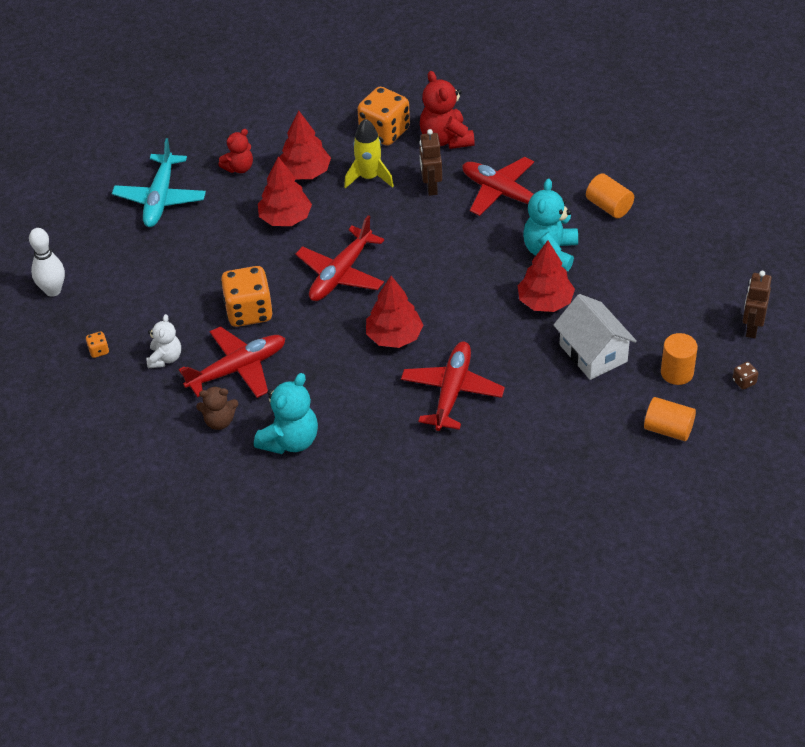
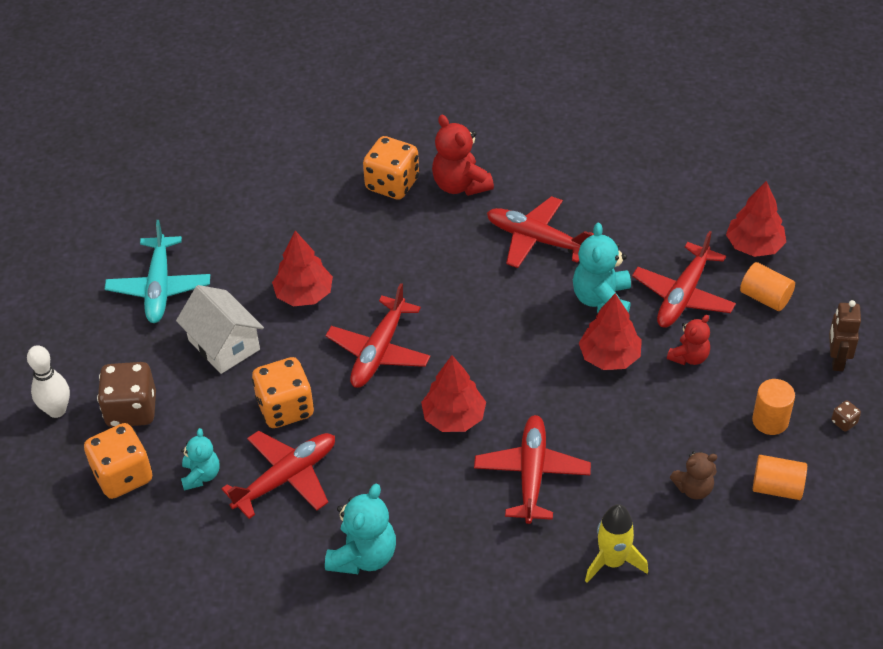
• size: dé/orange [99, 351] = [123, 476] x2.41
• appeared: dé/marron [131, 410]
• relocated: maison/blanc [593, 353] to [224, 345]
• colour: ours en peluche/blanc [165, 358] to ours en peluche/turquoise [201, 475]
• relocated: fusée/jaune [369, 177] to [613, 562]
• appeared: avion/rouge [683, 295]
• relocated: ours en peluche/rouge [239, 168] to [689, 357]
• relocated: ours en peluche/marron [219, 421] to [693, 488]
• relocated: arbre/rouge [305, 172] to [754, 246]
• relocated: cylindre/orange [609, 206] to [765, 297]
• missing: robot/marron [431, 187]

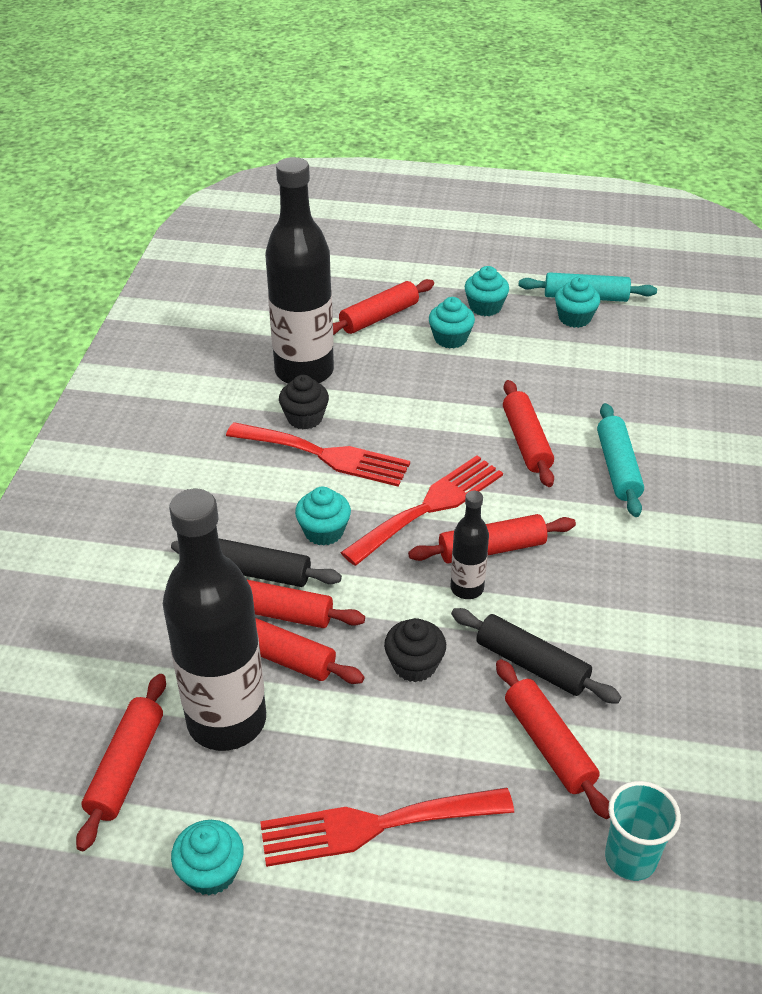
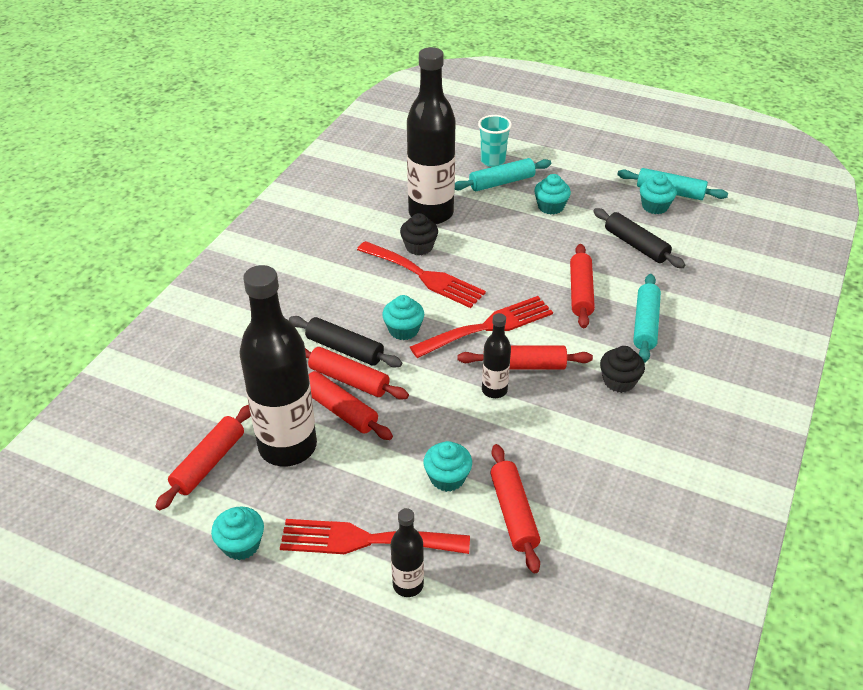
• appeared: bouteille/noir [408, 585]
• relocated: muffin/turquoise [485, 307] to [447, 478]
• colour: rouleau à pâtisserie/rouge [379, 317] to rouleau à pâtisserie/turquoise [502, 182]
• relocated: gobelet/turquoise [630, 858] to [492, 161]
• relocated: rouleau à pâtisserie/noir [531, 664] to [636, 245]
• relocated: muffin/noir [414, 665] to [619, 381]

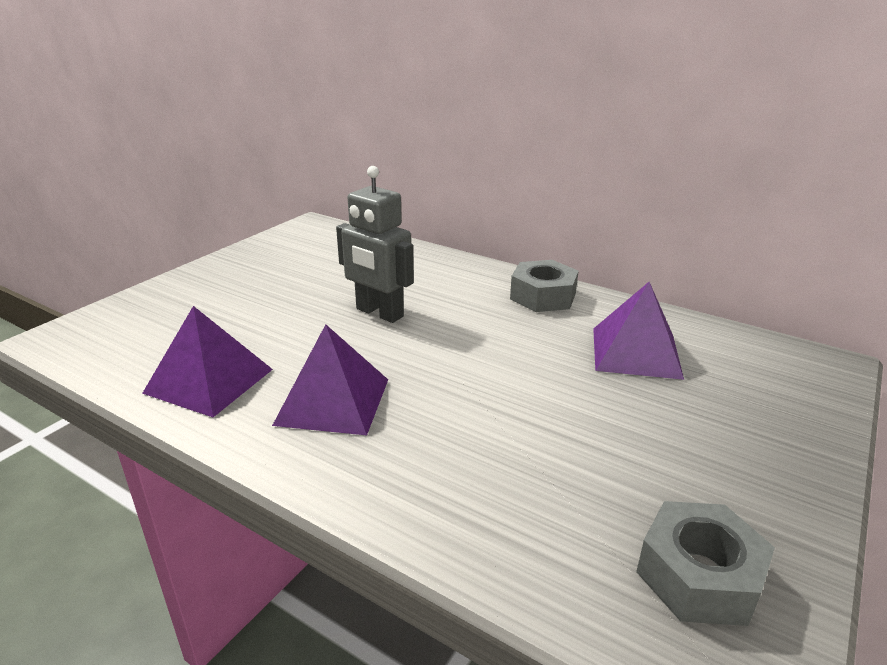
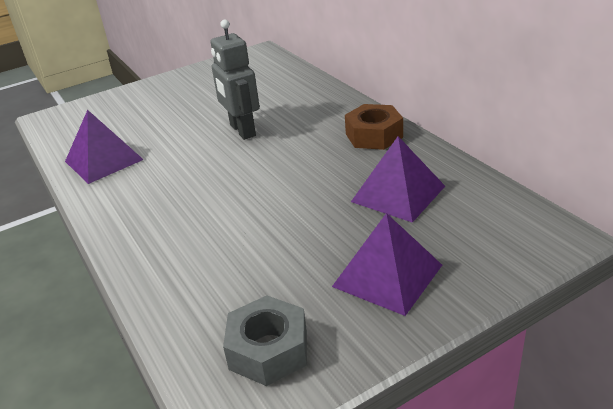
• relocated: pyramide/violet [333, 401] to [387, 275]
• colour: écrou/gris [543, 296] to écrou/marron [374, 135]

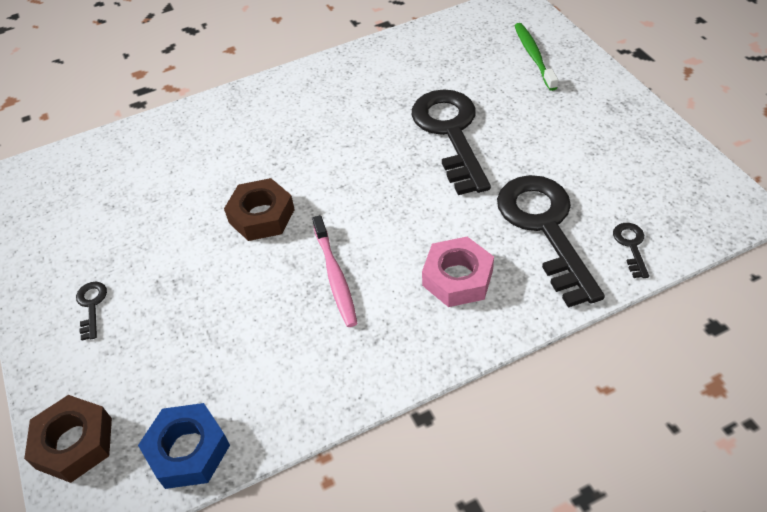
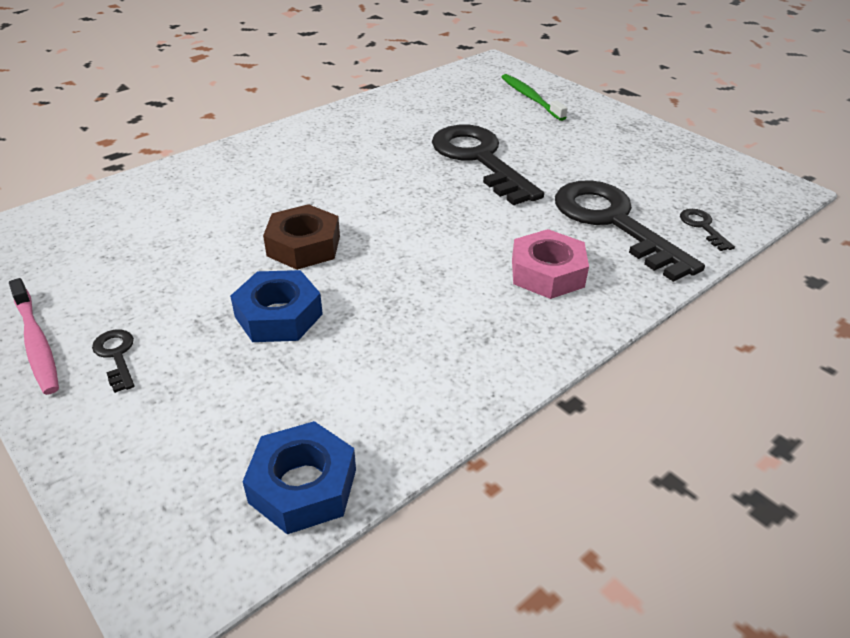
• relocated: brosse à dents/rose [335, 276] to [36, 342]
• appeared: écrou/bleu [278, 315]
• missing: écrou/marron [74, 443]

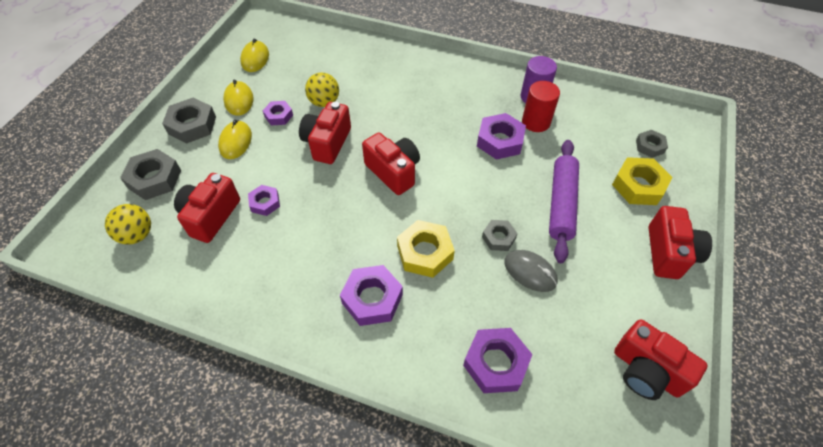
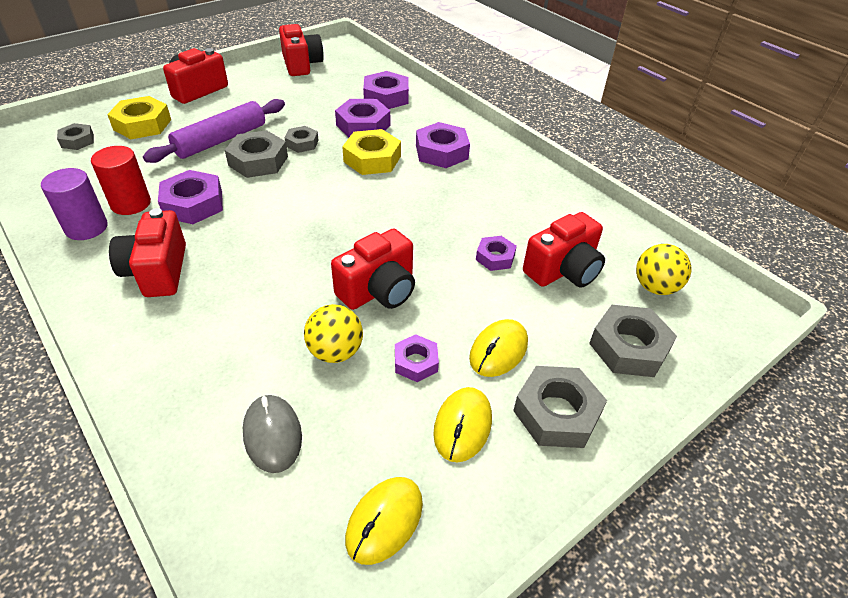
• relocated: appareil photo/rouge [393, 172] to [157, 271]
• appeared: écrou/gris [258, 161]
• relocated: souris/gris [530, 272] to [272, 435]
• appeared: écrou/violet [363, 125]

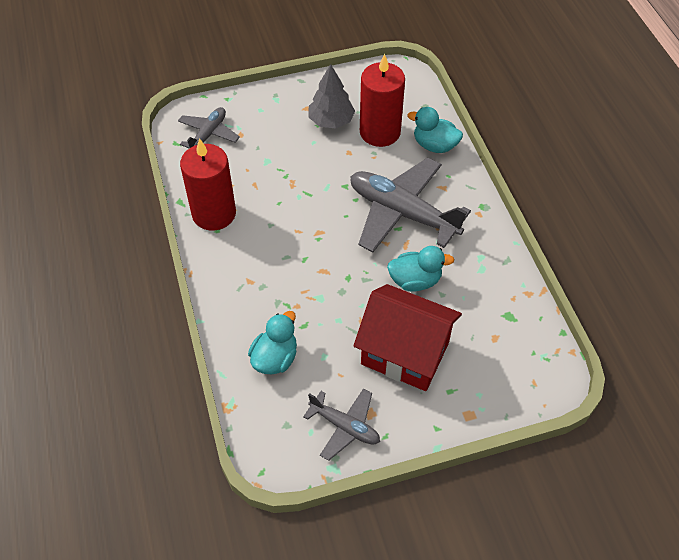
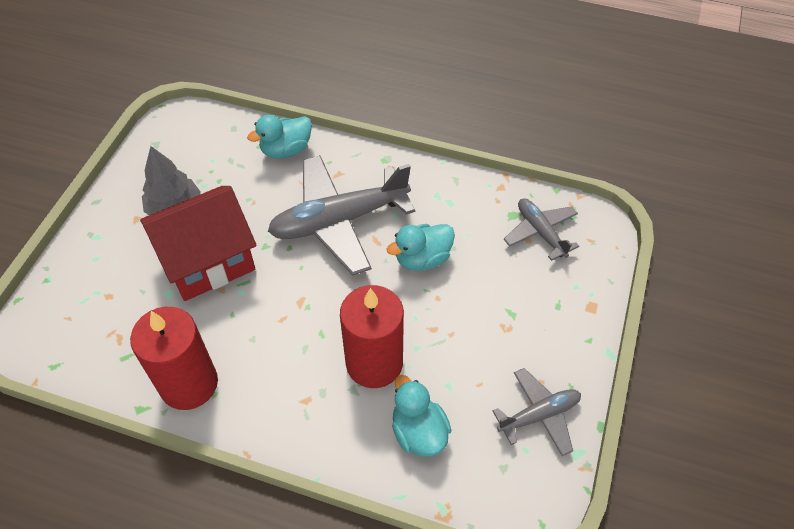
• relocated: maison/rouge [405, 353] to [208, 262]
• relocated: bougie/rouge [380, 132] to [374, 363]
• spun: canard/turquoise [415, 281] = [422, 258] 150 degrees counterclockwise
• relocated: avion/gris [208, 134] to [540, 232]

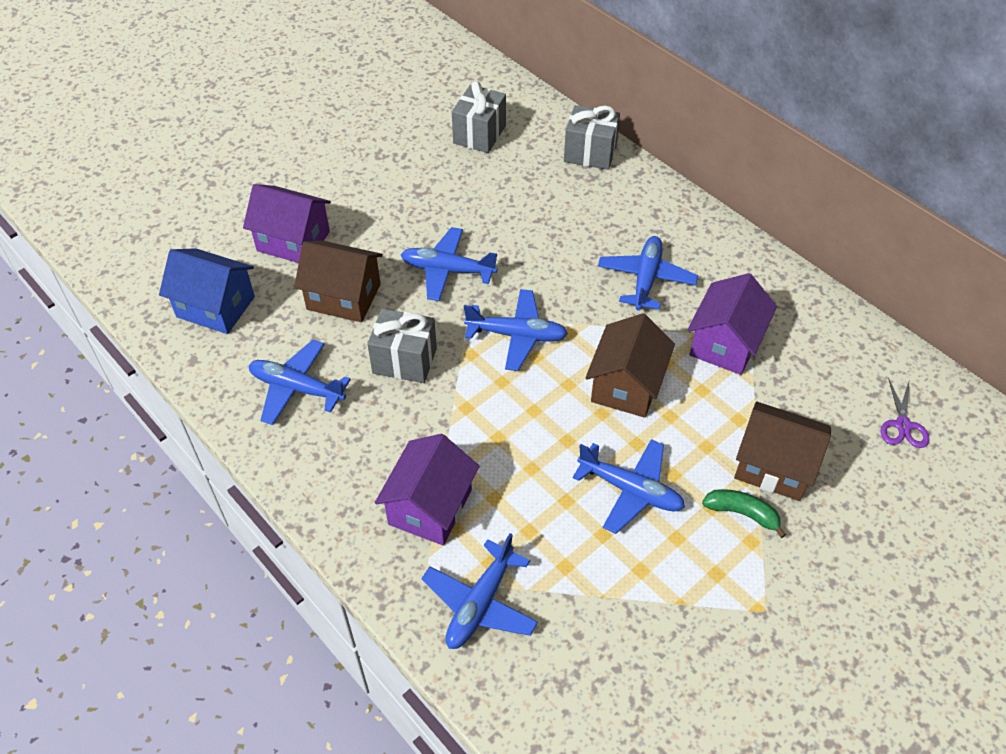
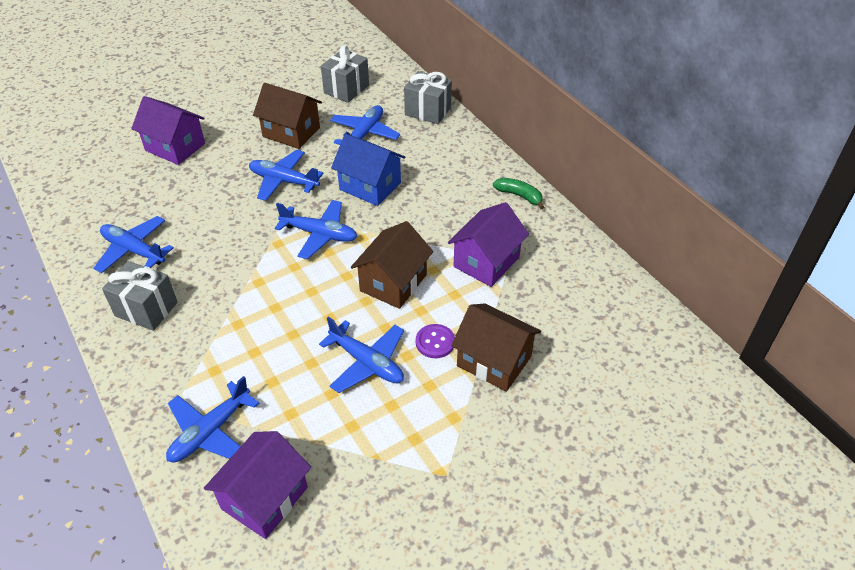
• relocated: cadeau/gris [404, 360] to [146, 309]
• relocated: maison/violet [430, 507] to [264, 498]
• relocated: maison/marron [343, 297] to [291, 132]
• relocated: avion/bleu [646, 279] to [364, 134]
• relocated: maison/bleu [215, 307] to [370, 186]
• appeared: bouton/violet [435, 342]
• relocated: banane/vert [742, 513] to [519, 196]
• missing: ciseaux/violet [903, 425]

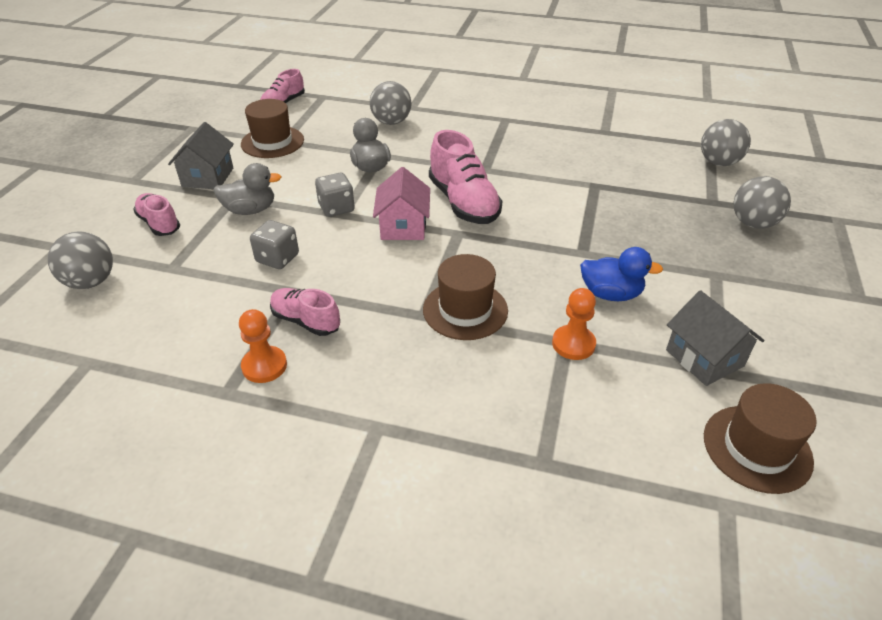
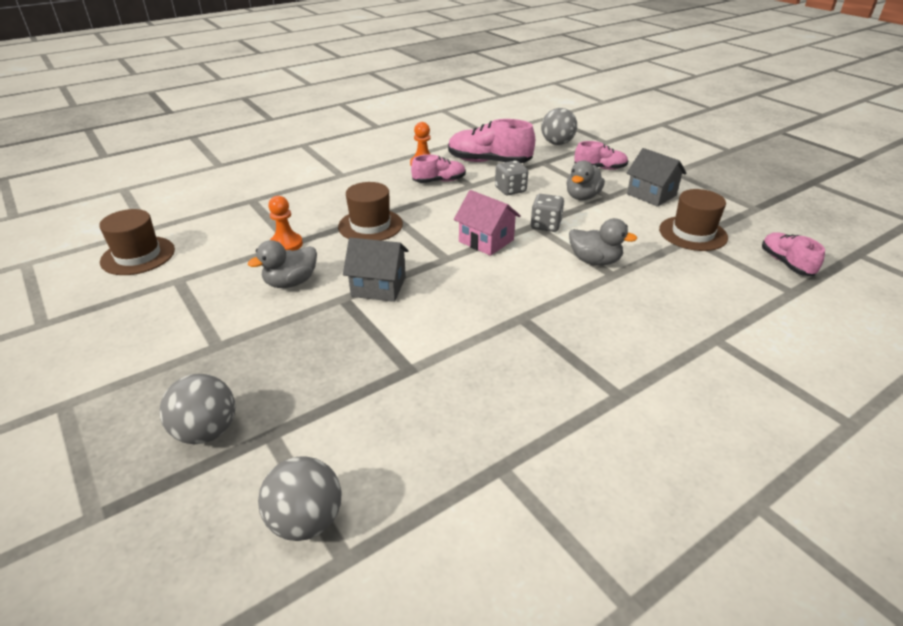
• colour: canard/bleu [611, 294] to canard/gris [291, 282]
• relocated: maison/gris [704, 358] to [378, 286]
• relocated: chaussure/rose [463, 203] to [489, 162]
• missing: balle/gris [391, 122]

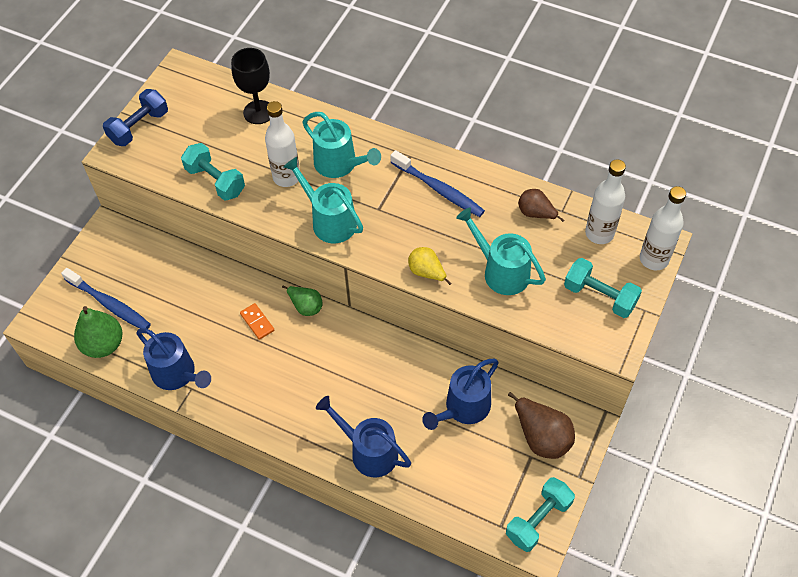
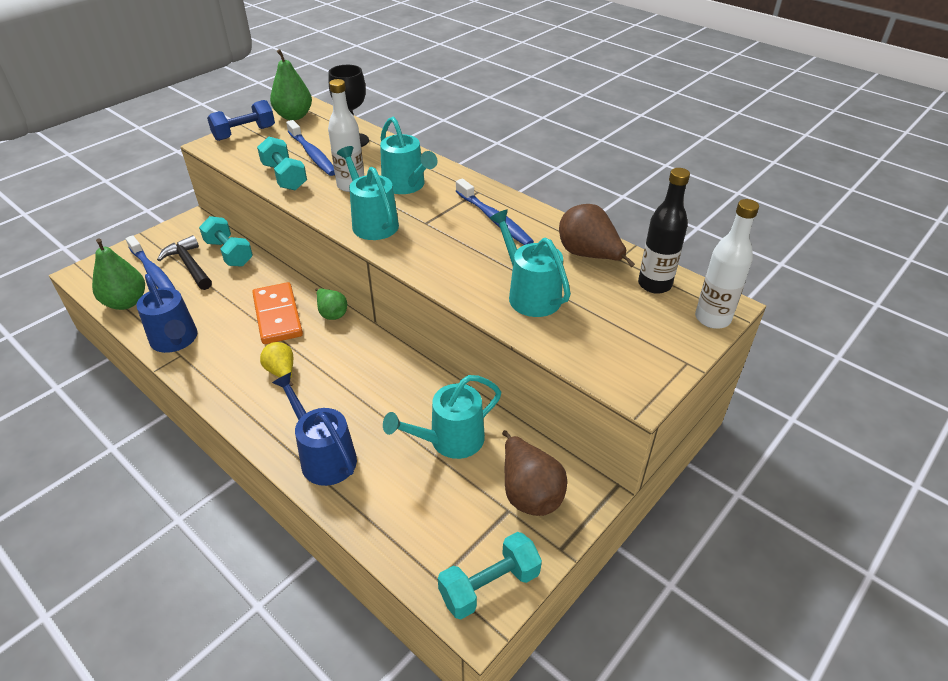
• appeared: marteau/noir [189, 265]
• relocated: haltère/turquoise [599, 296] to [229, 253]
• size: domino/orange [257, 322] = [278, 316] x2.00
• relocated: poire/jaune [427, 272] to [282, 372]
• appeared: poire/vert [294, 116]
• appeared: brosse à dents/bleu [312, 154]
• colour: arrosoir/bleu [463, 408] to arrosoir/turquoise [450, 440]
• size: poire/marron [536, 213] = [589, 255] x1.61
• colour: bouteille/blanc [599, 233] to bouteille/noir [654, 284]

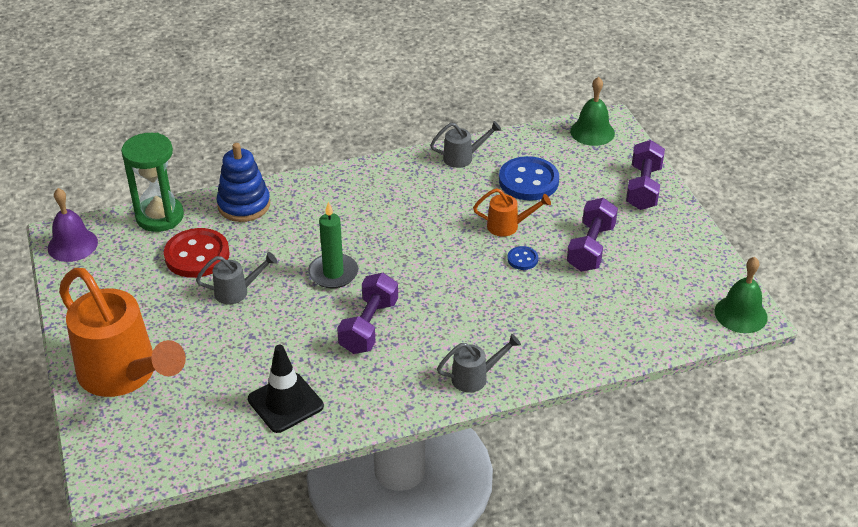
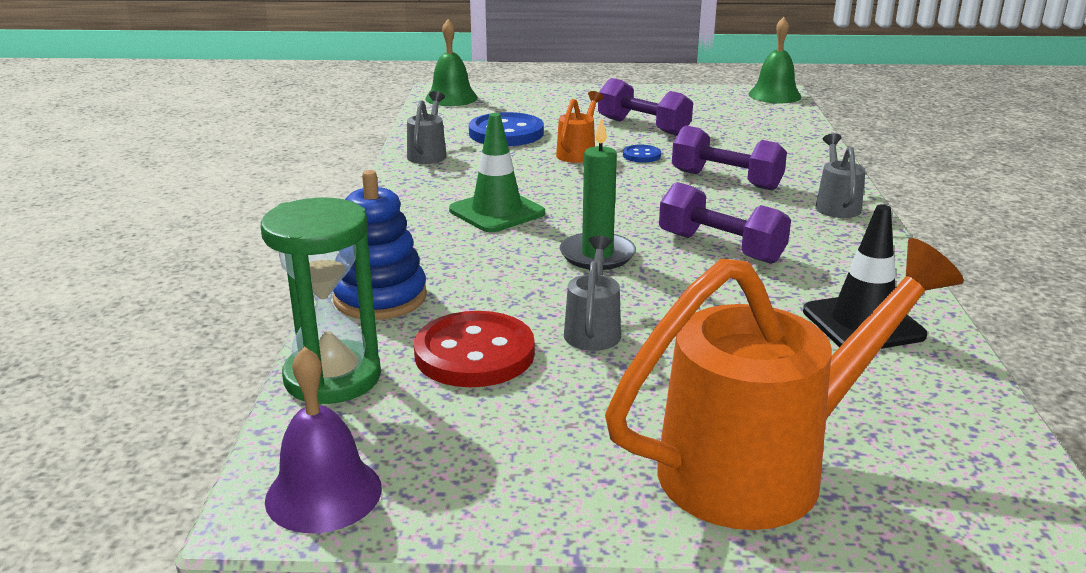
• appeared: cône de chantier/vert [497, 212]
• relocated: haltère/violet [643, 188] to [726, 180]

